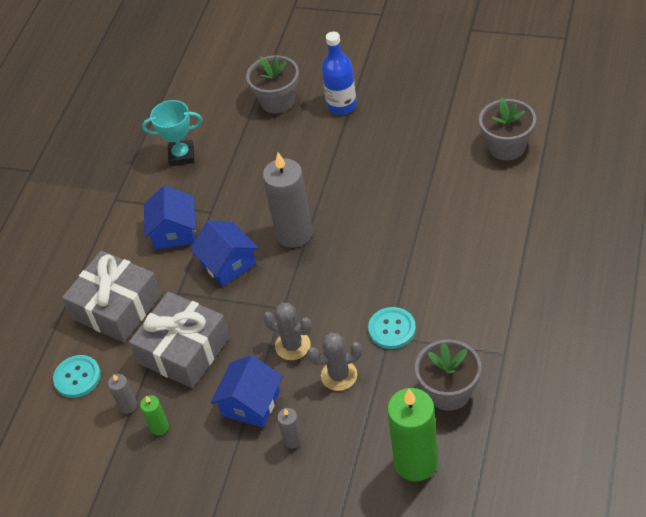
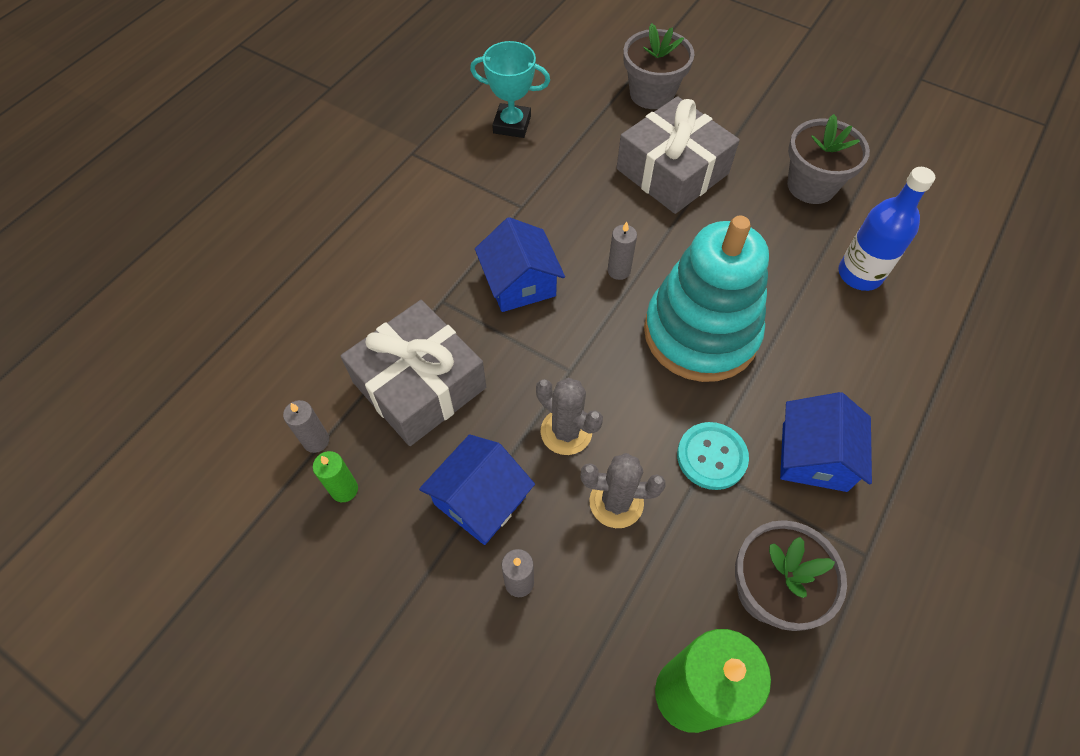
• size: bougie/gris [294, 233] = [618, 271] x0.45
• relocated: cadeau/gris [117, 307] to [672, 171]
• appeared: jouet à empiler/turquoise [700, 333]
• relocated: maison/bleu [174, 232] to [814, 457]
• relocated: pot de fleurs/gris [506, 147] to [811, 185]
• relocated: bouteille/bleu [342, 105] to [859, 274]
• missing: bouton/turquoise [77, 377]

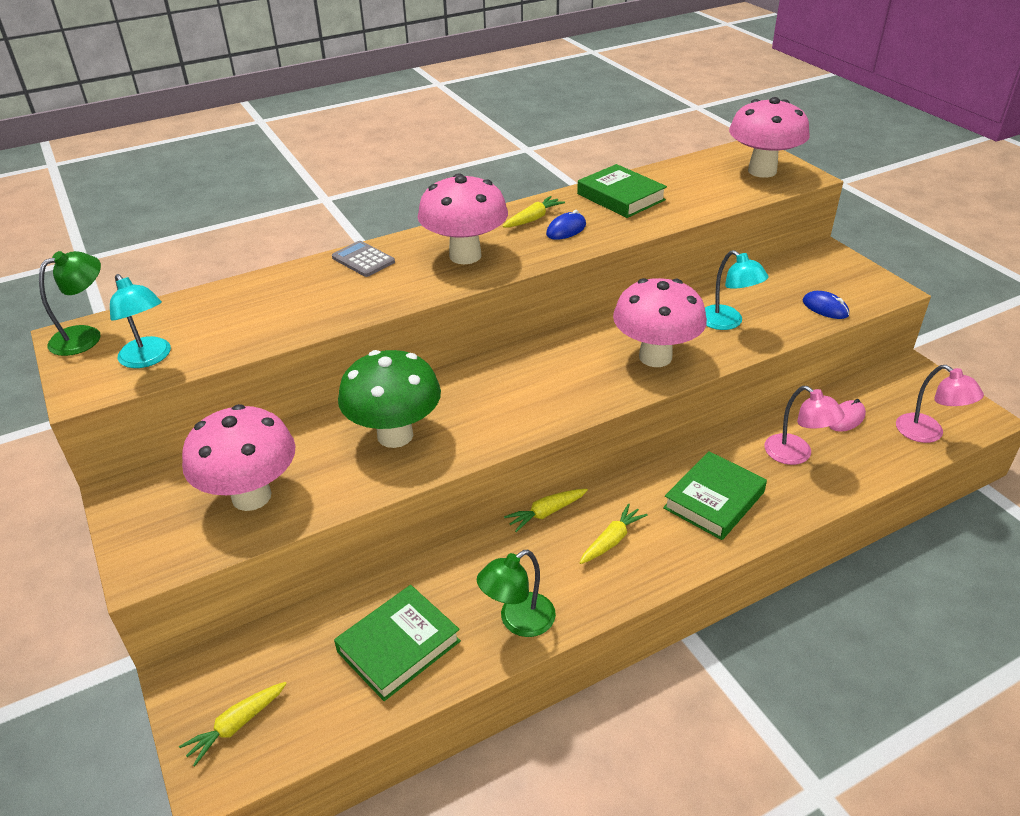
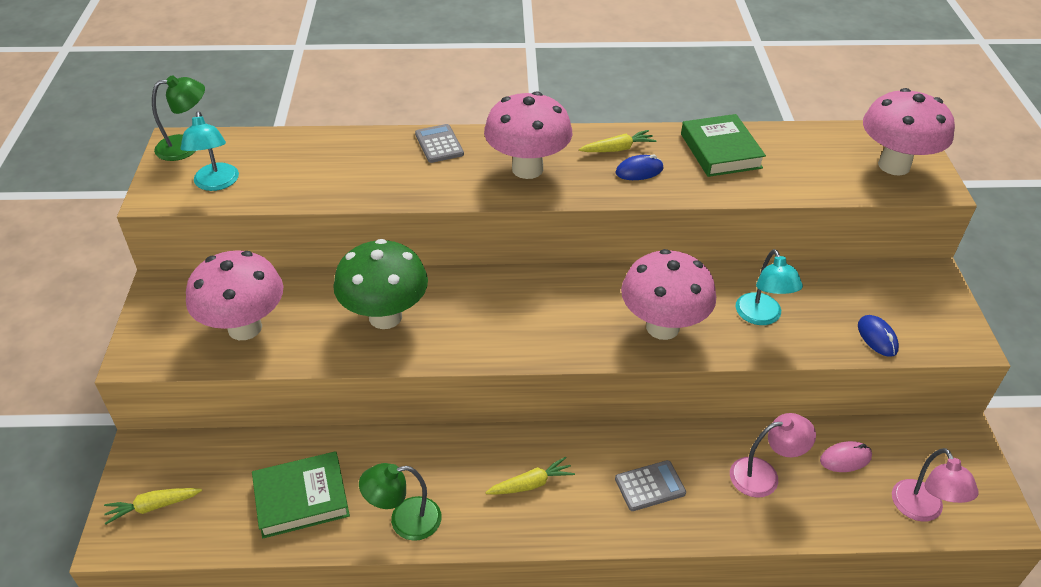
• exchanged: livre/vert [714, 500] to calculatrice/gris [650, 486]
• spun: lampe/rose [796, 455] = [764, 475] 90 degrees counterclockwise
• missing: carotte/jaune [546, 513]

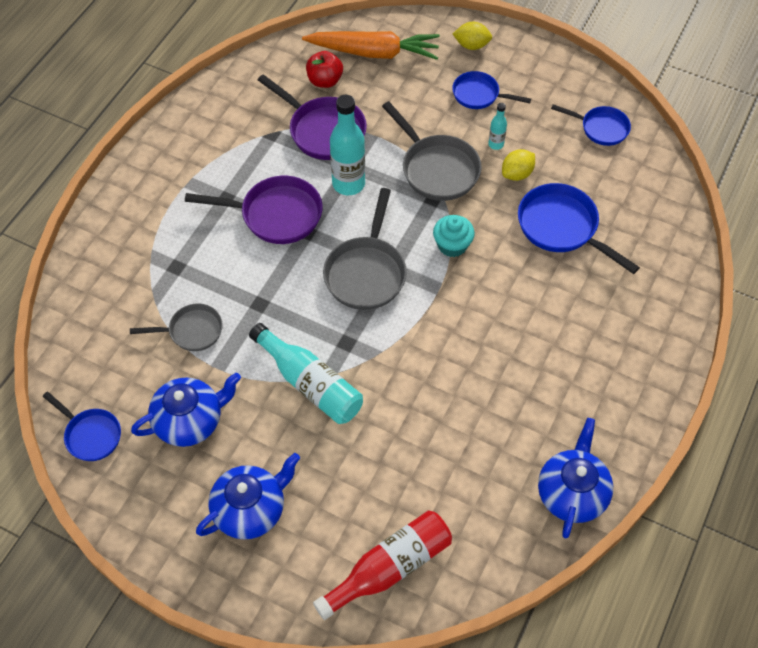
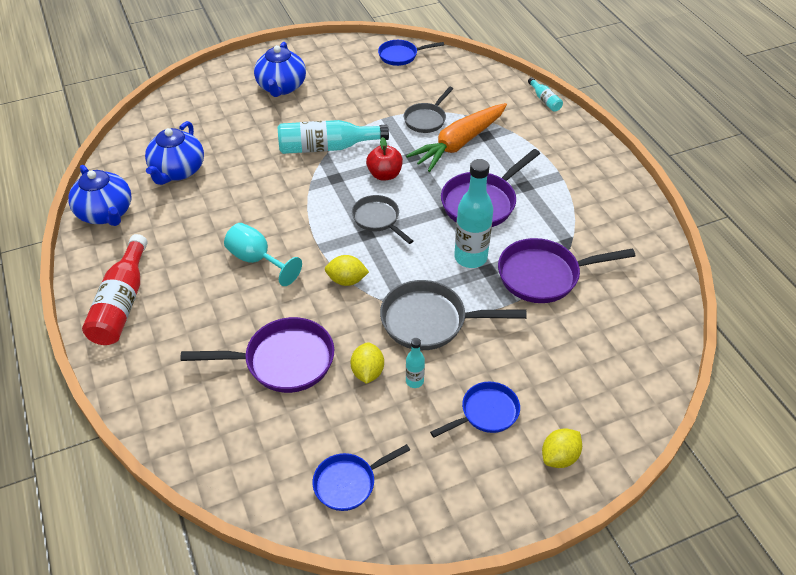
• relocated: bouteille/rouge [389, 568] to [122, 303]
• relocated: théière/bleu [190, 421] to [177, 171]
• colour: poêle/bleu [562, 227] to poêle/violet [283, 361]
• appeared: verre à pied/turquoise [257, 260]
• exchanged: muffin/turquoise [452, 245] to citron/jaune [347, 280]
• size: poêle/gris [366, 272] = [378, 219] x0.63
• relocated: pomme/rouge [325, 81] to [384, 175]
• relocated: carotte/orange [374, 52] to [459, 143]
• appeared: bouteille/turquoise [545, 100]

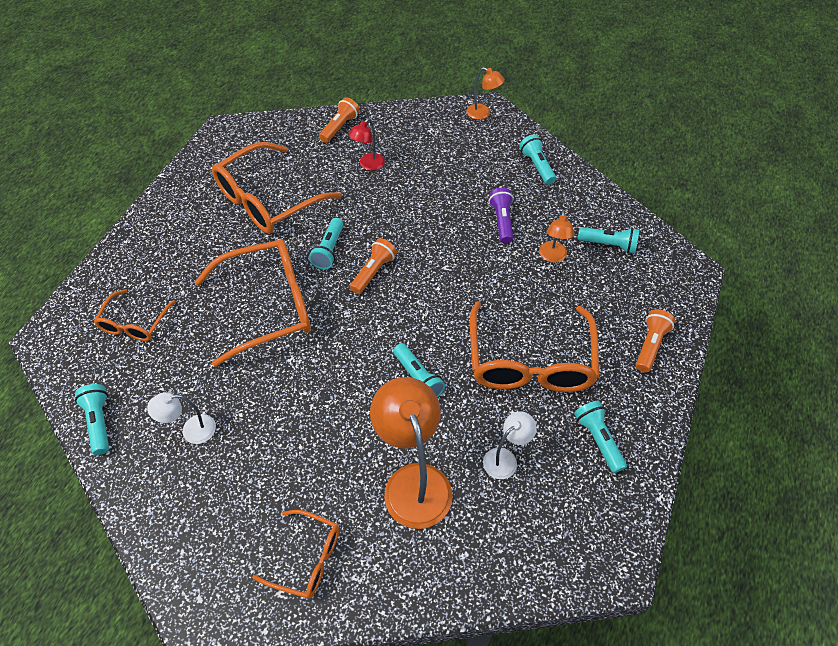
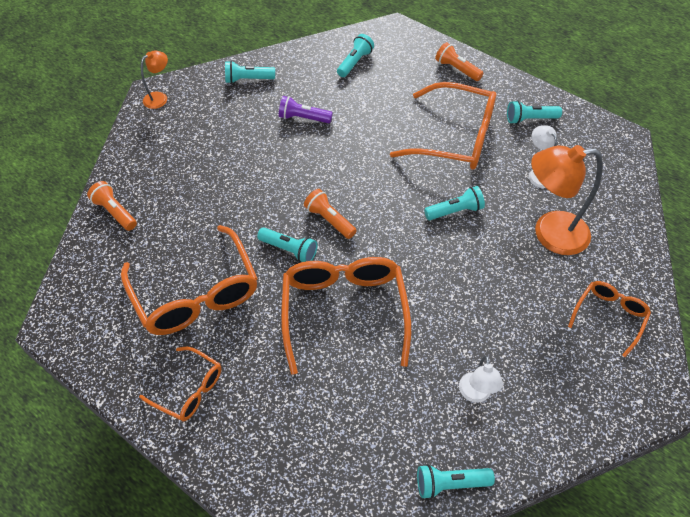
• relocated: lunettes/orange [134, 323] to [189, 389]
• missing: lampe/rouge [368, 165]
• missing: lampe/orange [552, 257]

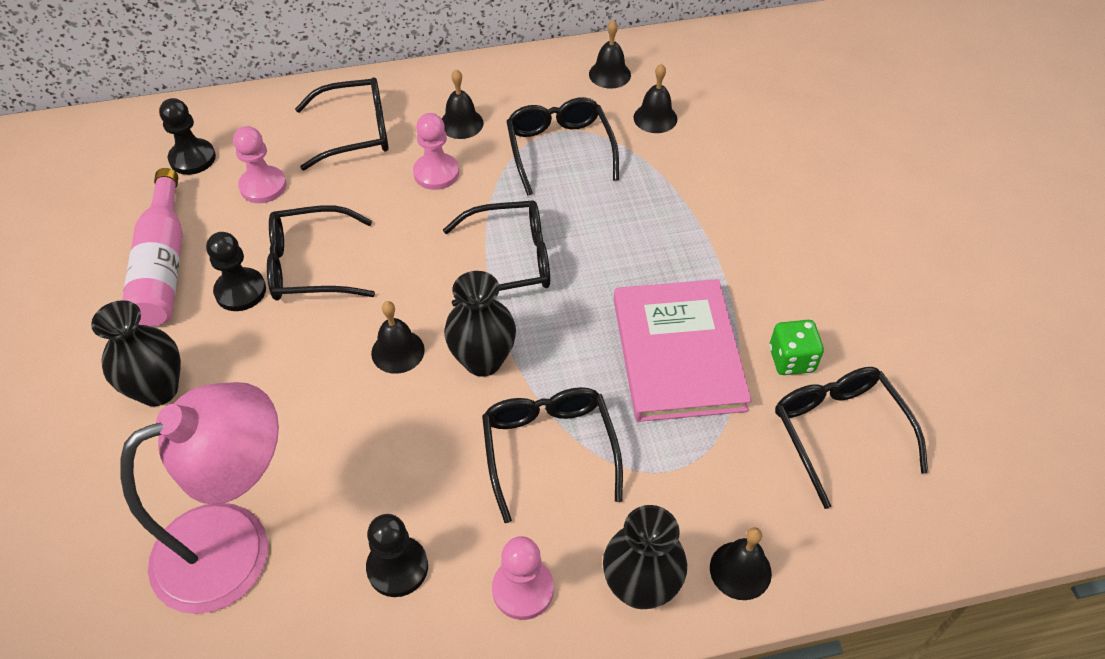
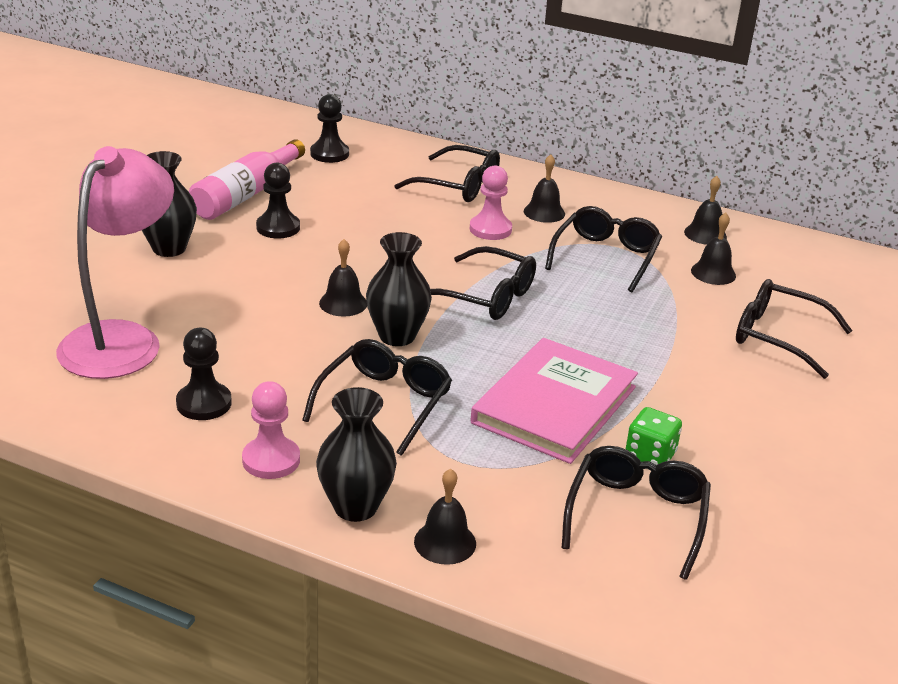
• spun: lampe/rose [235, 544] = [121, 339] 75 degrees counterclockwise
• relocated: lunettes/noir [310, 266] to [778, 337]
• missing: pion/rose [263, 186]

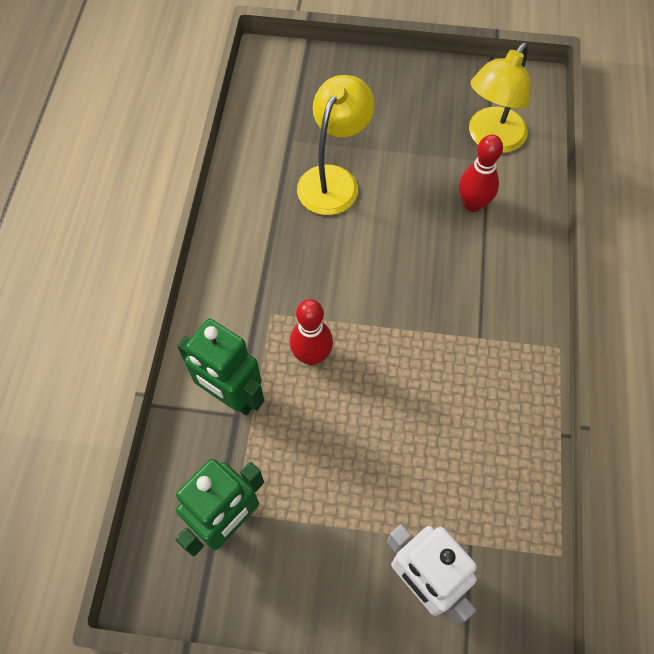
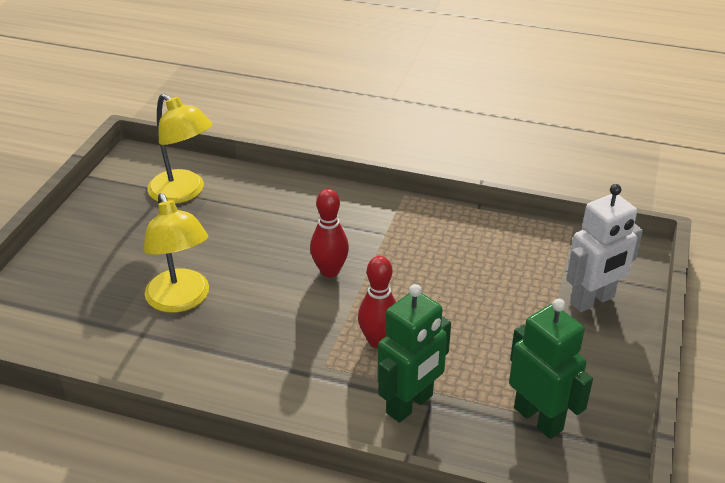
• spun: lampe/jaune [333, 179] = [181, 300] 150 degrees counterclockwise
• relocated: quille/rouge [472, 204] to [330, 271]

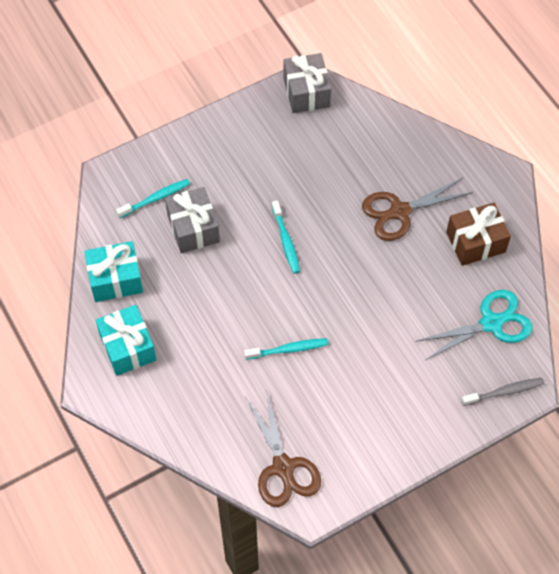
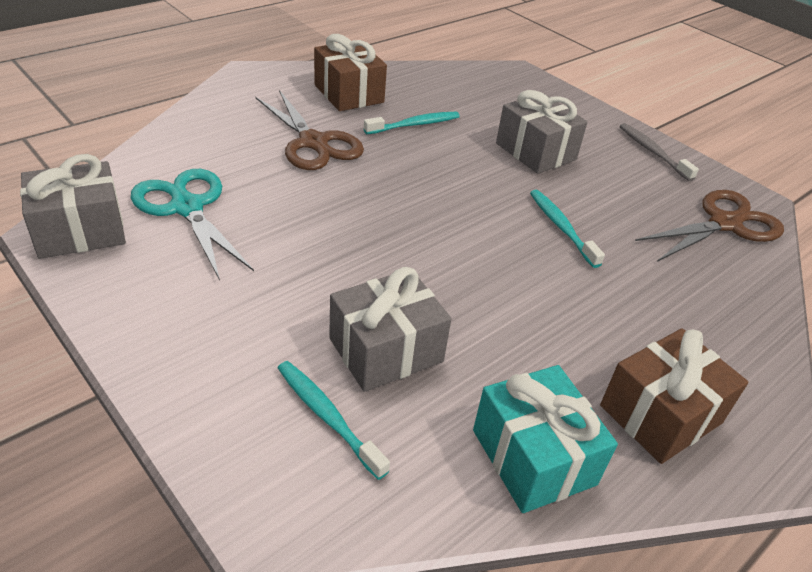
• relocated: ciseaux/turquoise [491, 323] to [187, 208]
• relocated: brosse à dents/turquoise [286, 241] to [414, 125]
• appeared: cadeau/gris [535, 151]
• colour: cadeau/turquoise [128, 347] to cadeau/marron [660, 414]
• relocated: brosse à dents/gris [504, 392] to [653, 152]

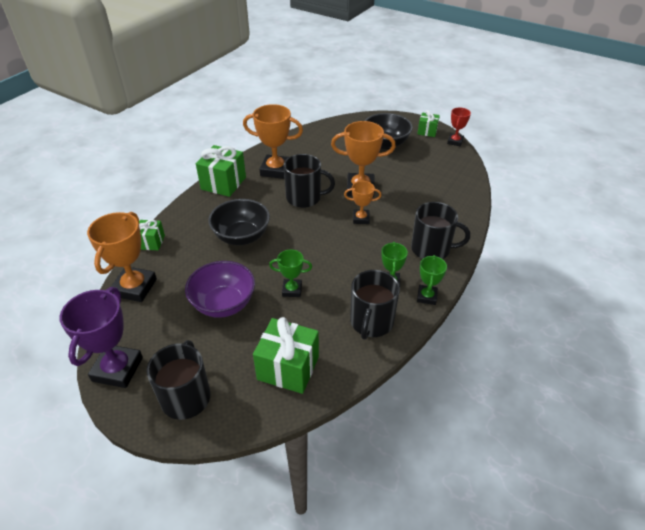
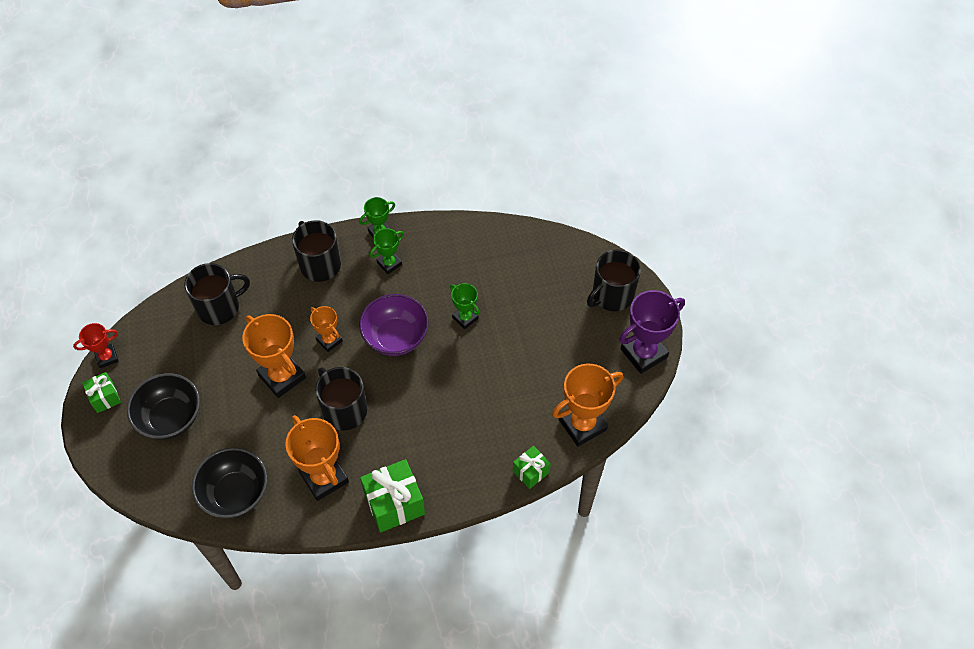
• relocated: tasse/noir [371, 322] to [219, 307]
• relocated: bol/noir [241, 236] to [235, 493]
• relocated: bol/violet [224, 304] to [396, 337]
• missing: cadeau/vert [288, 368]

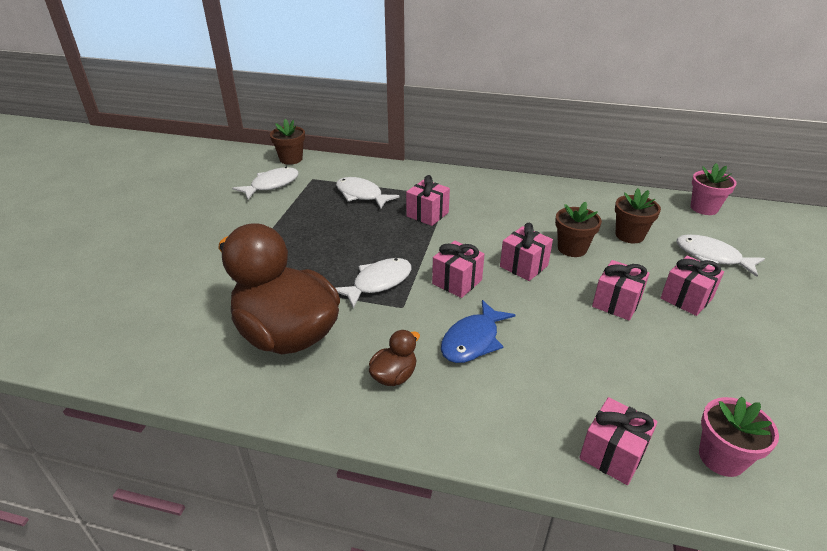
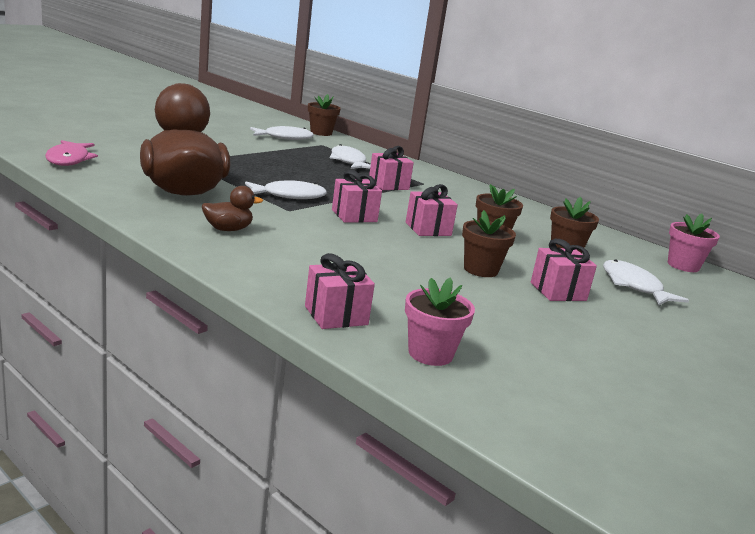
• appeared: poisson/rose [69, 159]
• exchanged: cadeau/rose [616, 303] to pot de fleurs/marron [480, 270]
• missing: poisson/bleu [473, 340]

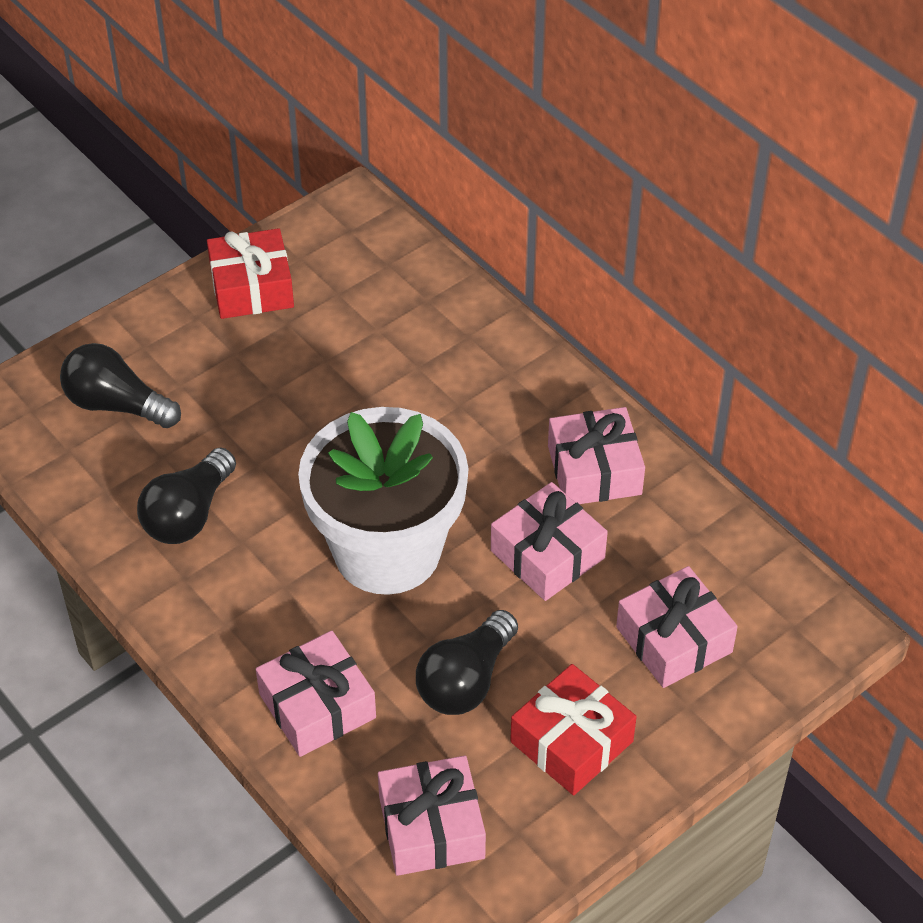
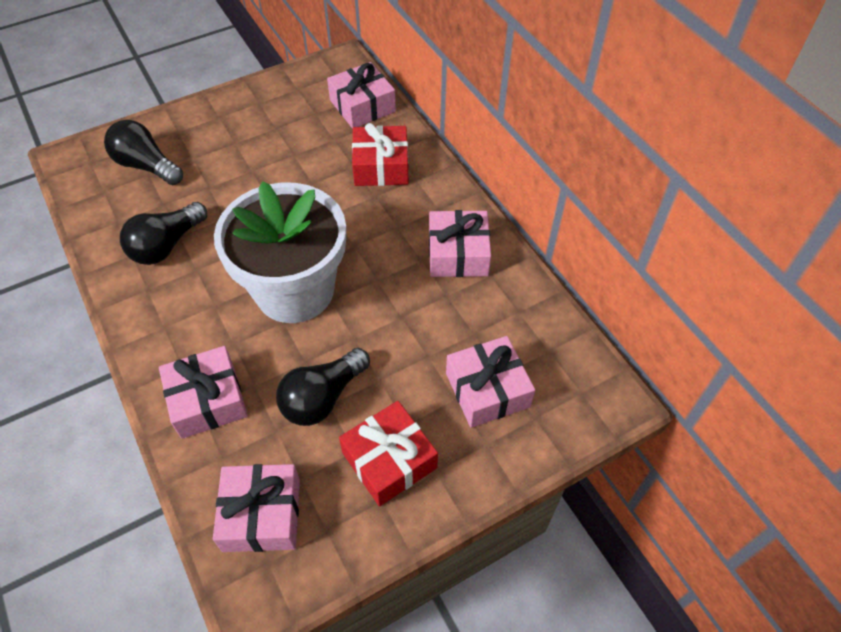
• relocated: cadeau/rose [547, 554] to [362, 106]
• relocated: cadeau/rouge [252, 287] to [381, 166]

